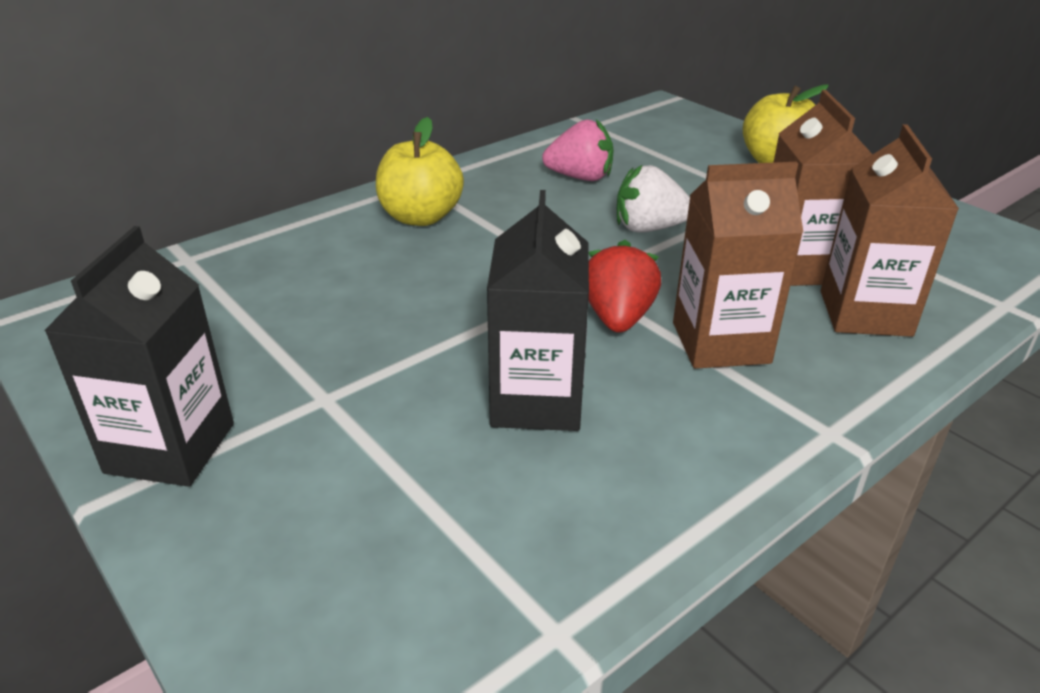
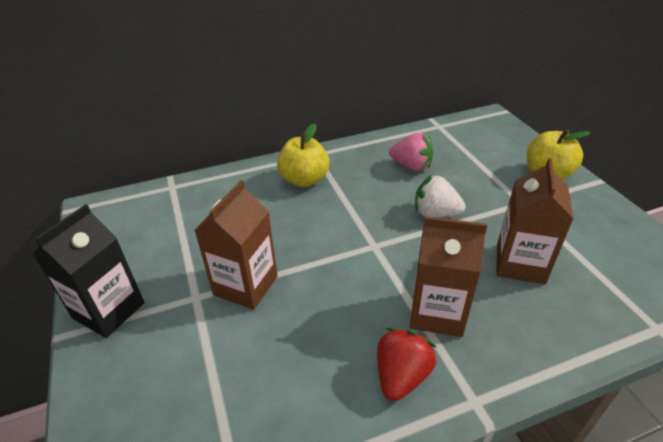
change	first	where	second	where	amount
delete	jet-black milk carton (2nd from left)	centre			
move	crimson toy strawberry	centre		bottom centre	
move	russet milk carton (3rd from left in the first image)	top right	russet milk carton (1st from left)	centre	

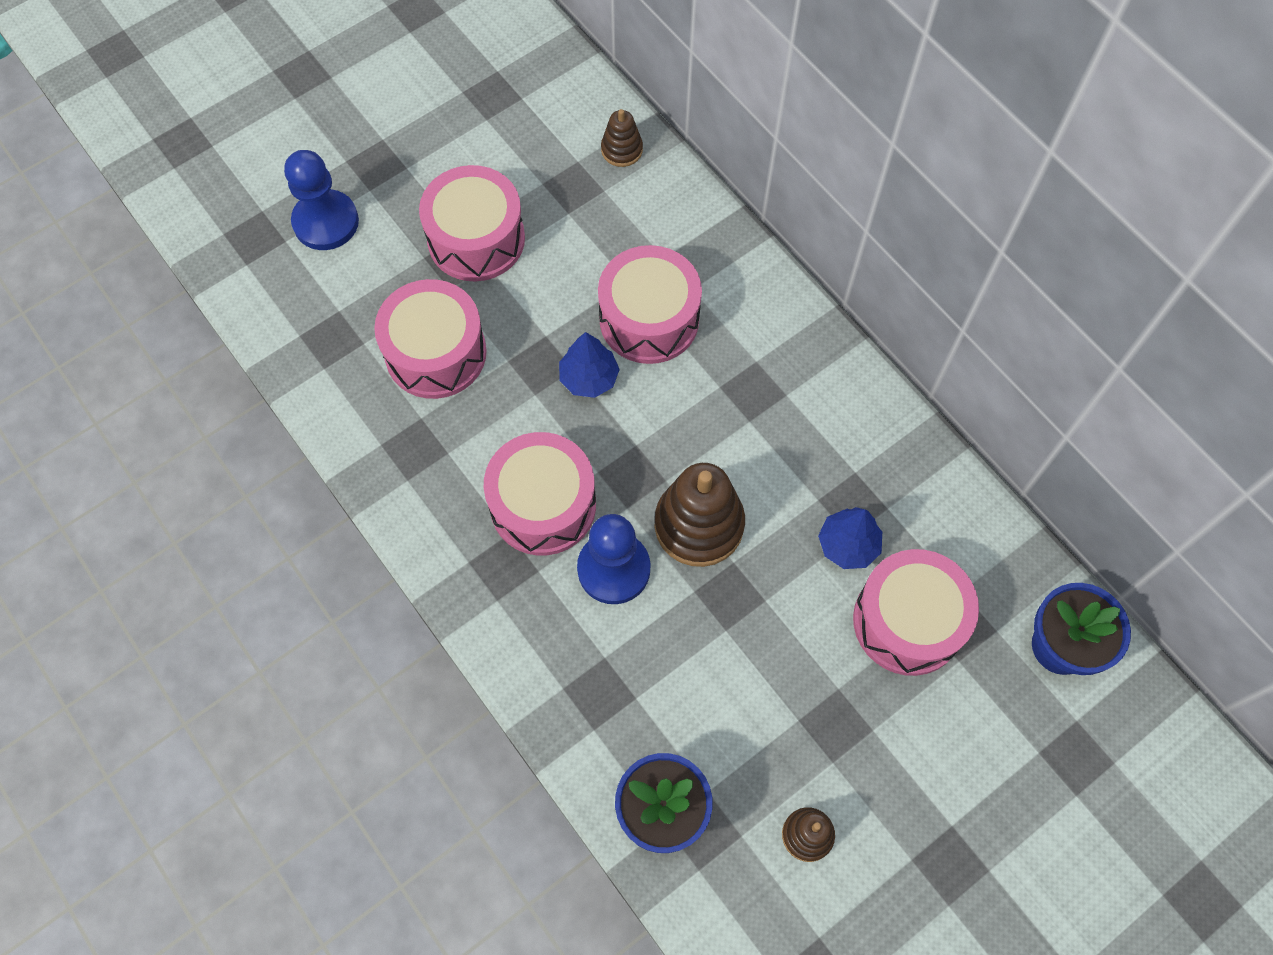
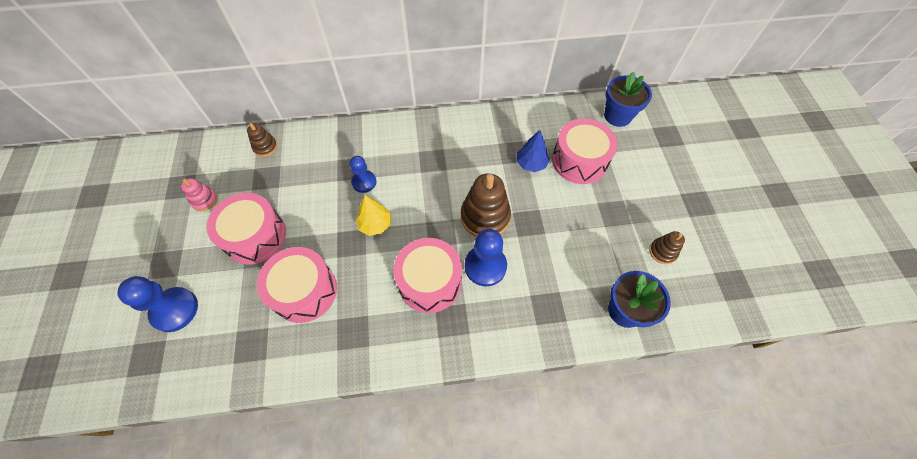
change	first	where	second	where	amount
insert			pink ring stacker	middle left	
replace	pink toy drum (4th from left)	top centre	royal blue pawn (2nd from left)	centre	
recolor	royal blue toy tree (1st from left)	centre	bright yellow toy tree	centre	

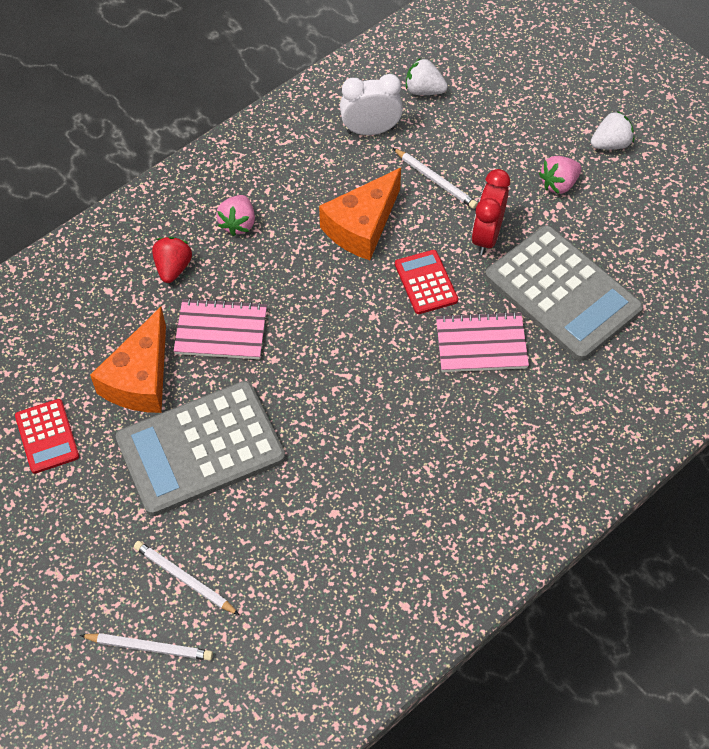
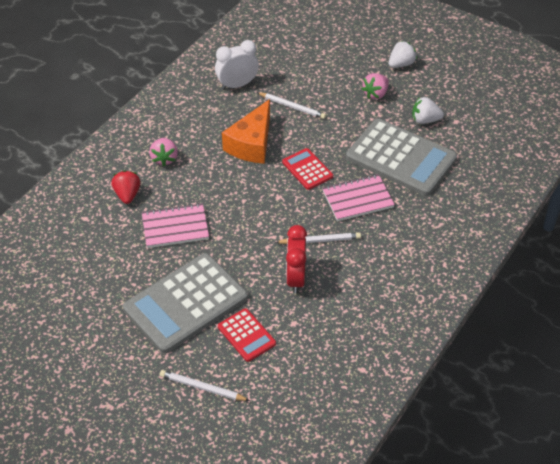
change	first	where	second	where	amount
delete	bright orange piece of cheese (1st from left)	middle left			
move	crimson adding machine (1st from left)	middle left		bottom centre	
move	white pencil (1st from left in the first image)	bottom left	white pencil (3rd from left)	centre	
move	white toy strawberry (1st from left in the first image)	top centre	white toy strawberry (2nd from left)	top right	
move	crimson clock	top right		centre	

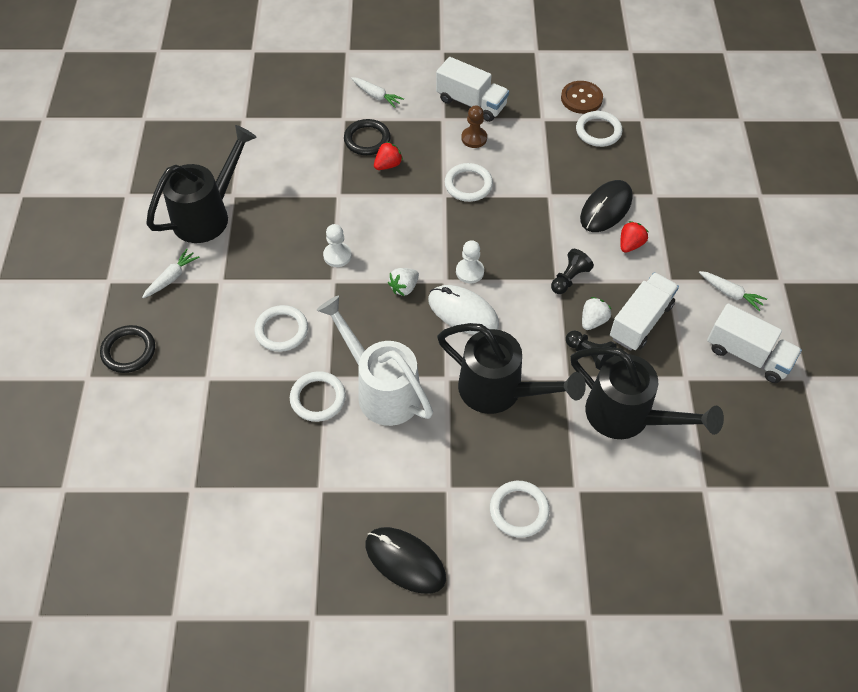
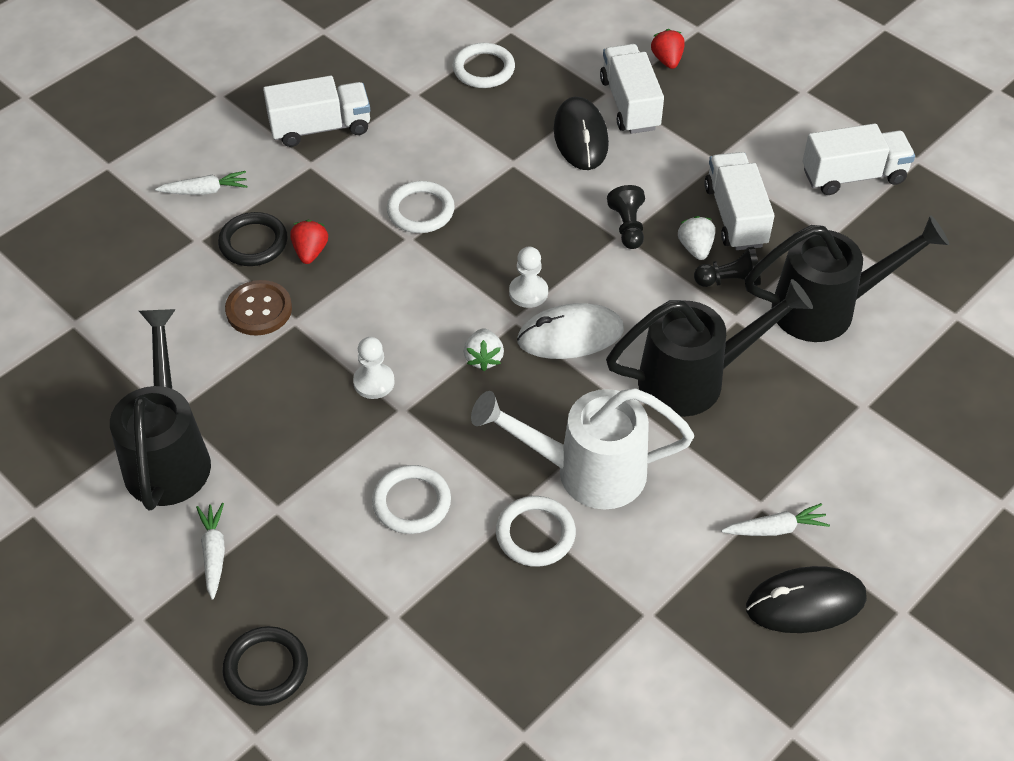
change	first	where	second	where	amount
delete	russet pawn	top centre			
delete	white ring (4th from left)	bottom centre			
insert			white truck (2nd from left)	top centre	
move	russet sewing button	top right		middle left	
move	crimson toy strawberry (2nd from left)	middle right		top centre	
move	white root vegetable (3rd from left)	middle right		bottom right	

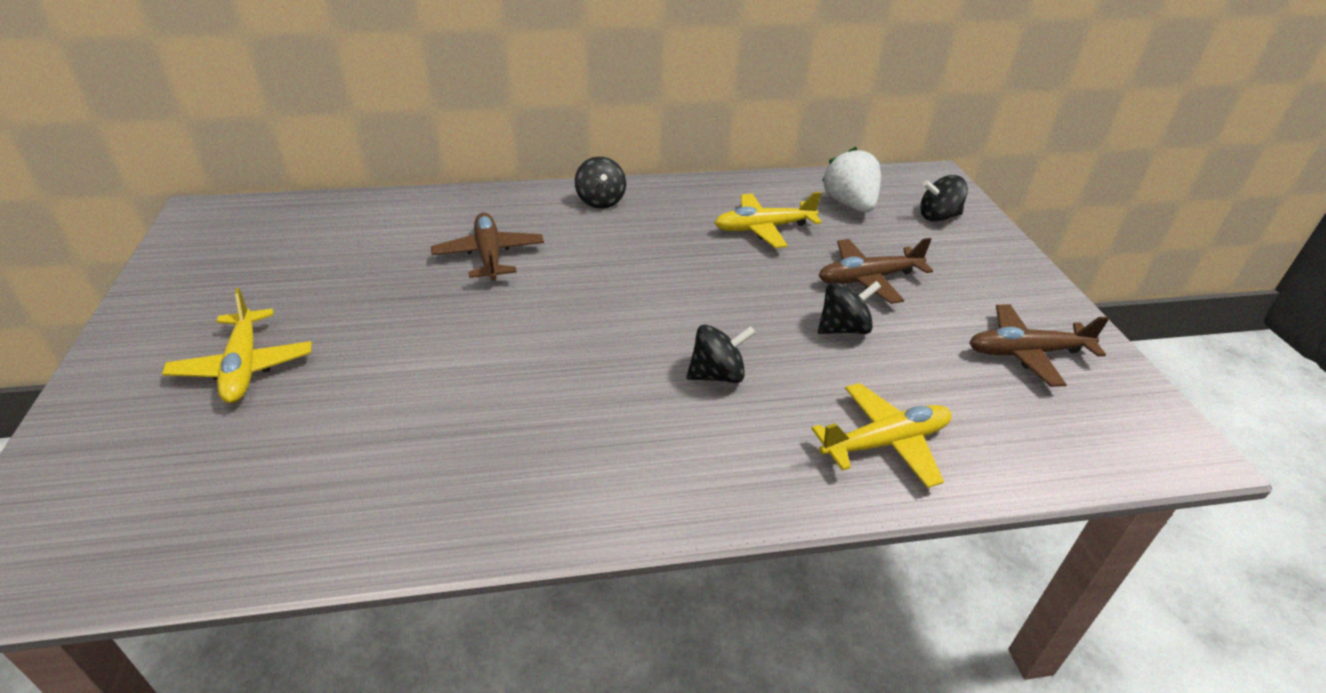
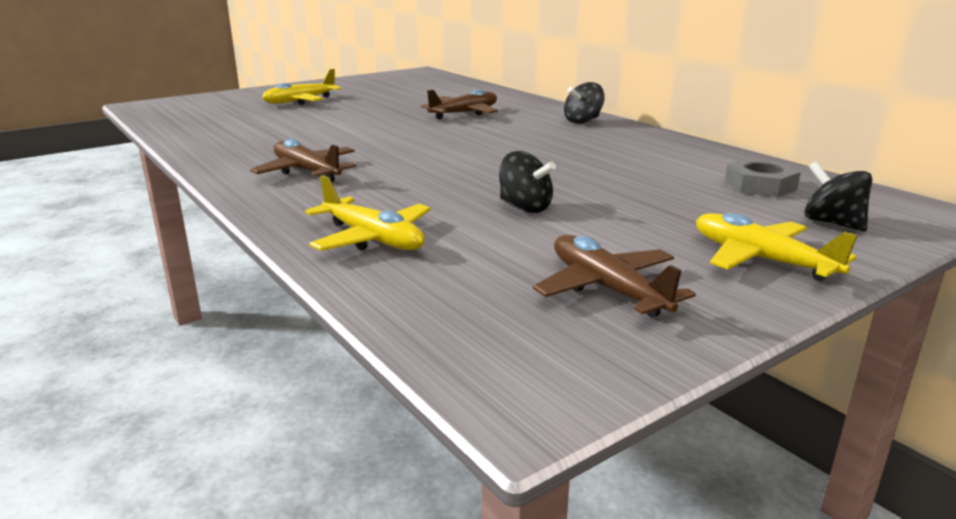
change	first	where	second	where	amount
delete	jet-black spinning top (2nd from left)	centre			
move	bright yellow plane (2nd from left in the first image)	top centre	bright yellow plane (3rd from left)	middle right	
move	russet plane (2nd from left in the first image)	centre	russet plane (1st from left)	top left	
replace	white toy strawberry	top centre	ash-grey hex nut	middle right	

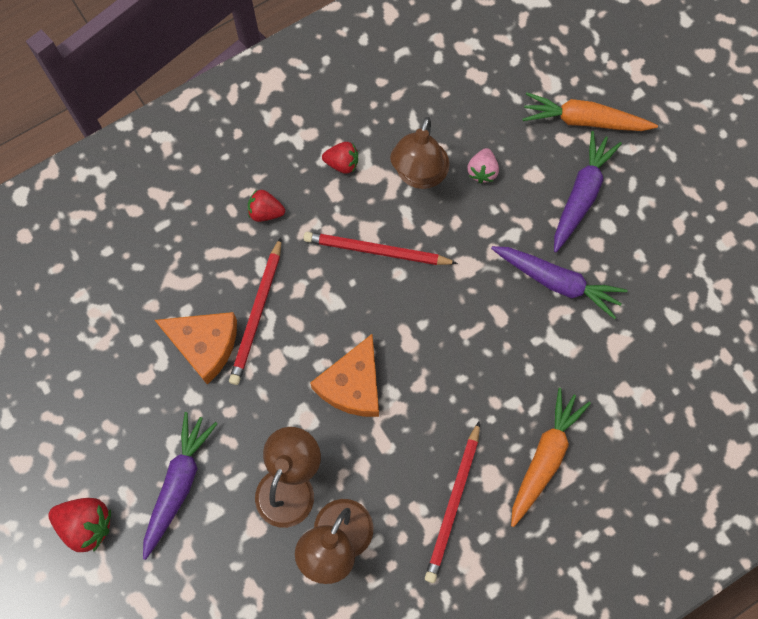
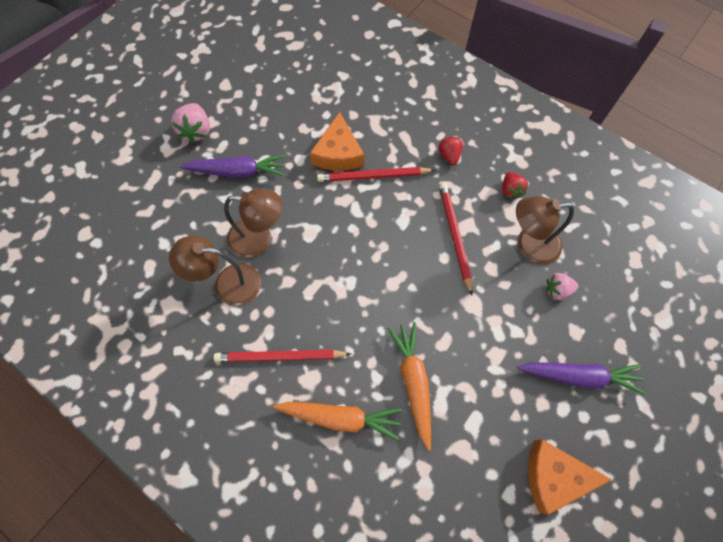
change	first	where	second	where	amount
delete	purple root vegetable (2nd from left)	middle right			
move	bright orange piece of cheese (2nd from left)	centre		bottom right	
move	bright orange root vegetable (2nd from left)	top right		bottom centre	
recolor	crimson toy strawberry (1st from left)	bottom left	pink toy strawberry (1st from left)	top left	

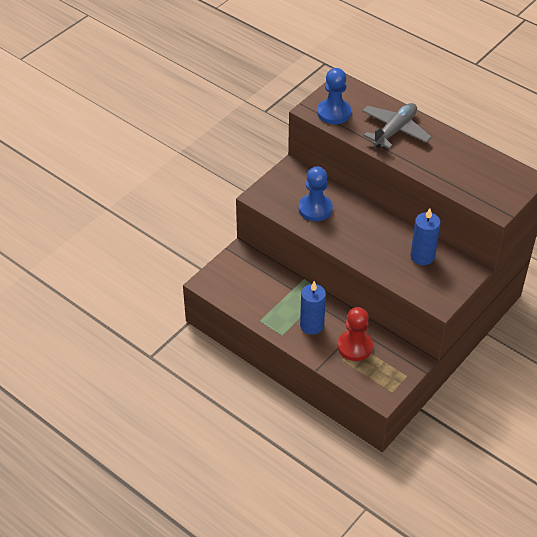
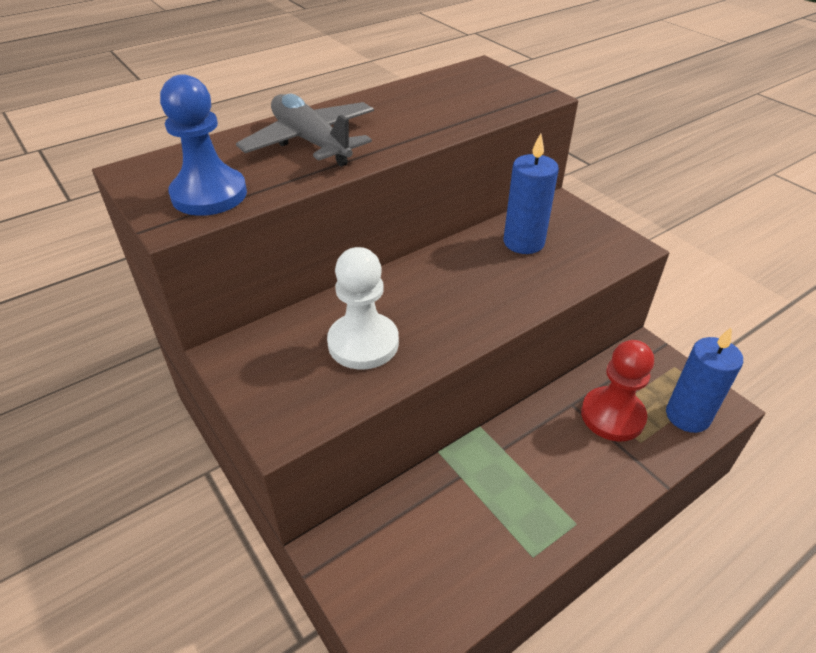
change	first	where	second	where	amount
move	royal blue pillar candle (1st from left in the first image)	centre	royal blue pillar candle (2nd from left)	middle right	
recolor	royal blue pawn (1st from left)	centre	white pawn	centre	

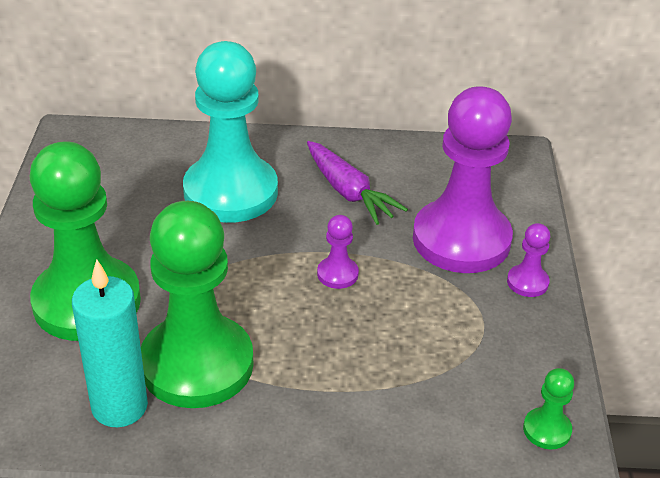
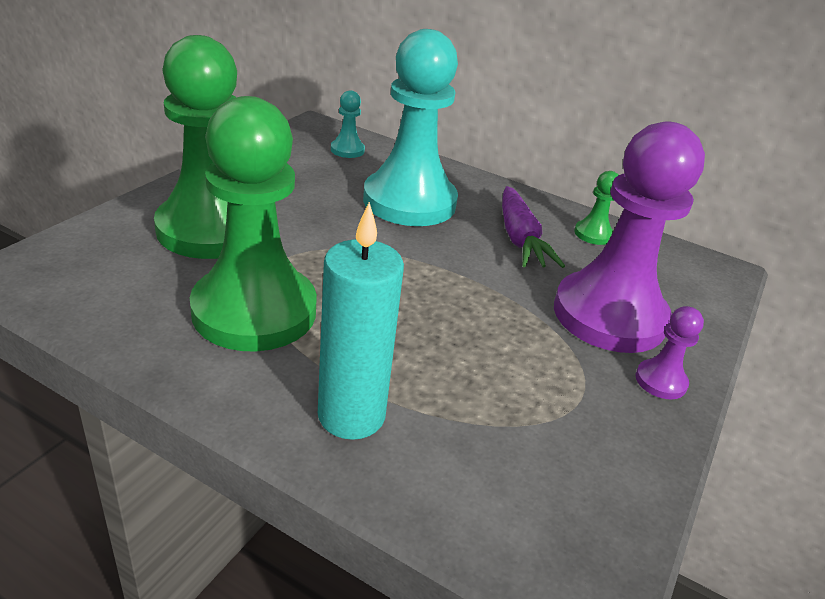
change	first	where	second	where	amount
delete	purple pawn (1st from left)	centre			
insert			aqua pawn (1st from left)	top centre	
move	aqua pillar candle	bottom left		centre	
move	green pawn (3rd from left)	bottom right		middle right	

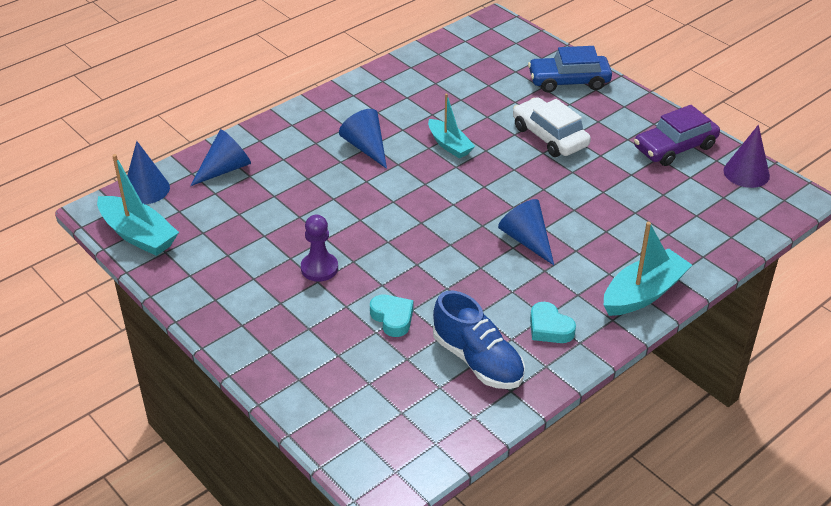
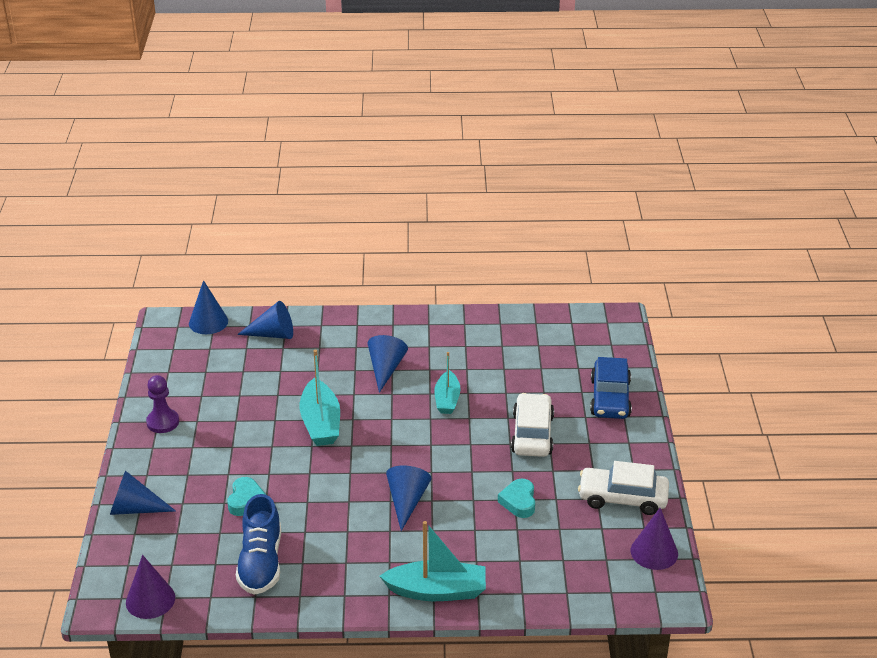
change	first	where	second	where	amount
insert			royal blue cone shape (1st from left)	bottom left	
insert			purple cone shape (1st from left)	bottom left	
move	aqua sailboat (1st from left)	middle left		centre	
move	purple pawn	centre		middle left	
move	aqua heart (2nd from left)	centre		bottom centre	
recolor	purple car	top right	white car (2nd from left)	bottom right	
rotate	royal blue car	top right		middle right	120 degrees counterclockwise

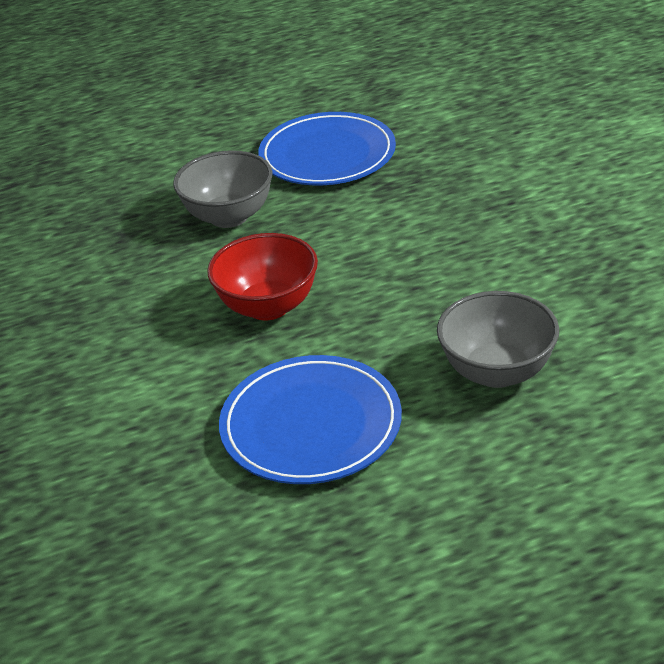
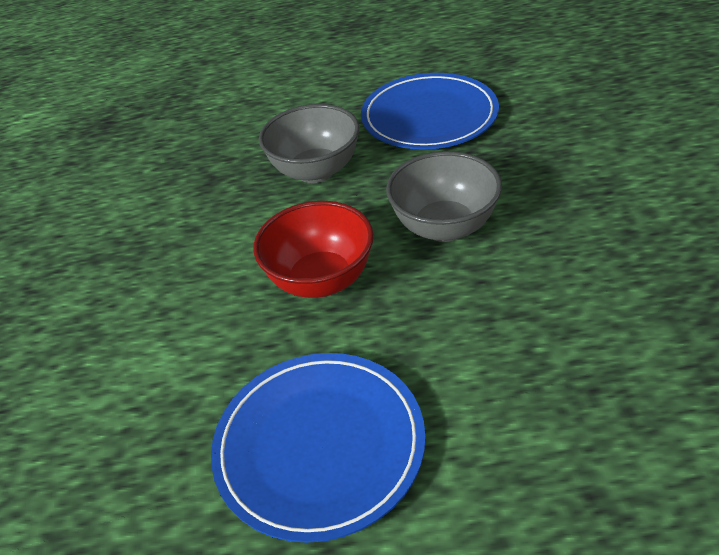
change	first	where	second	where	amount
move	ash-grey deep dish (2nd from left)	middle right		centre	

